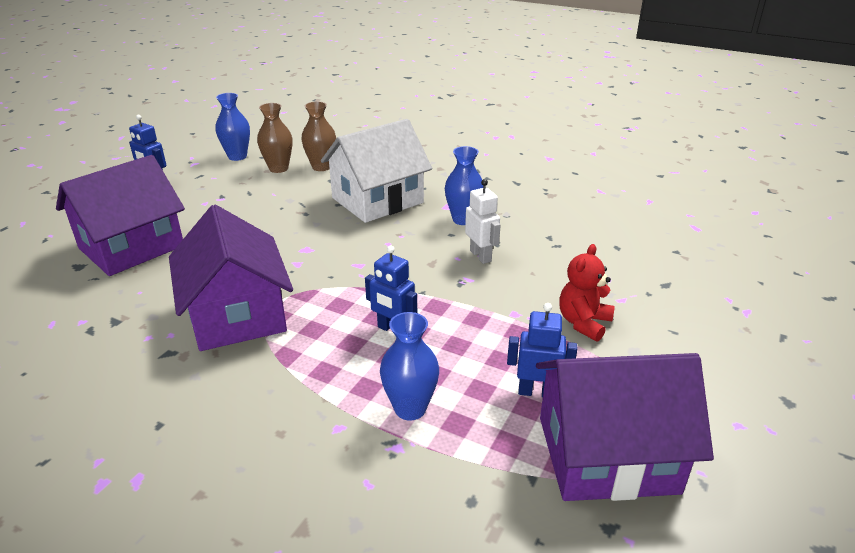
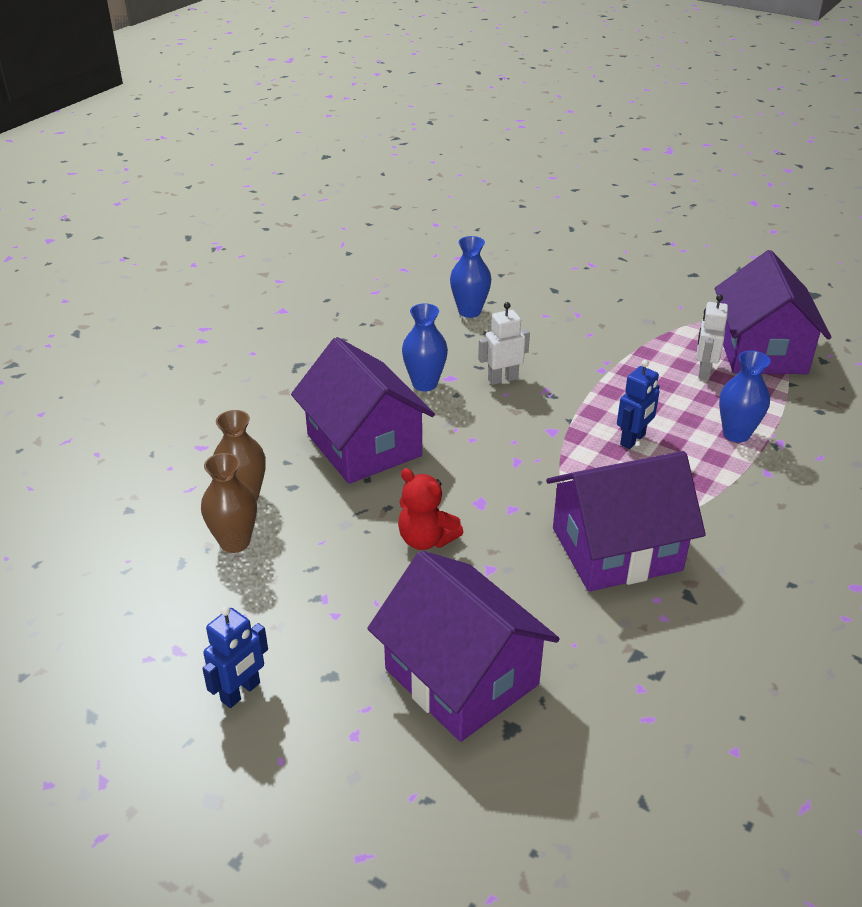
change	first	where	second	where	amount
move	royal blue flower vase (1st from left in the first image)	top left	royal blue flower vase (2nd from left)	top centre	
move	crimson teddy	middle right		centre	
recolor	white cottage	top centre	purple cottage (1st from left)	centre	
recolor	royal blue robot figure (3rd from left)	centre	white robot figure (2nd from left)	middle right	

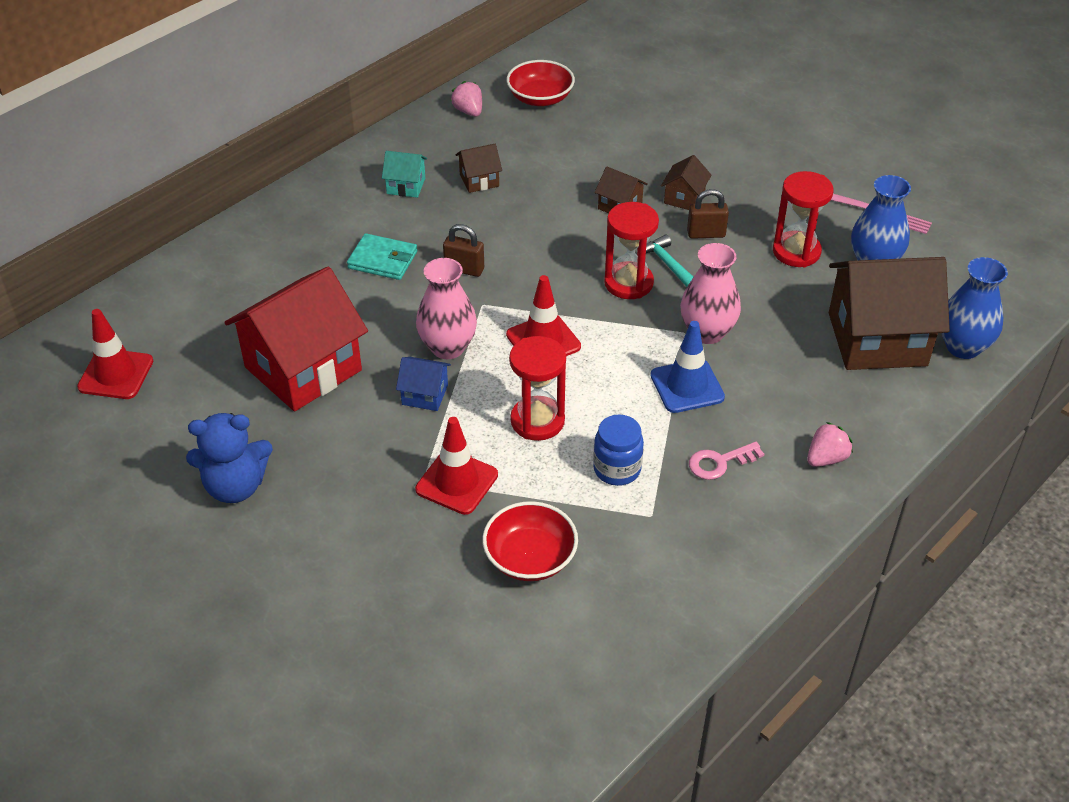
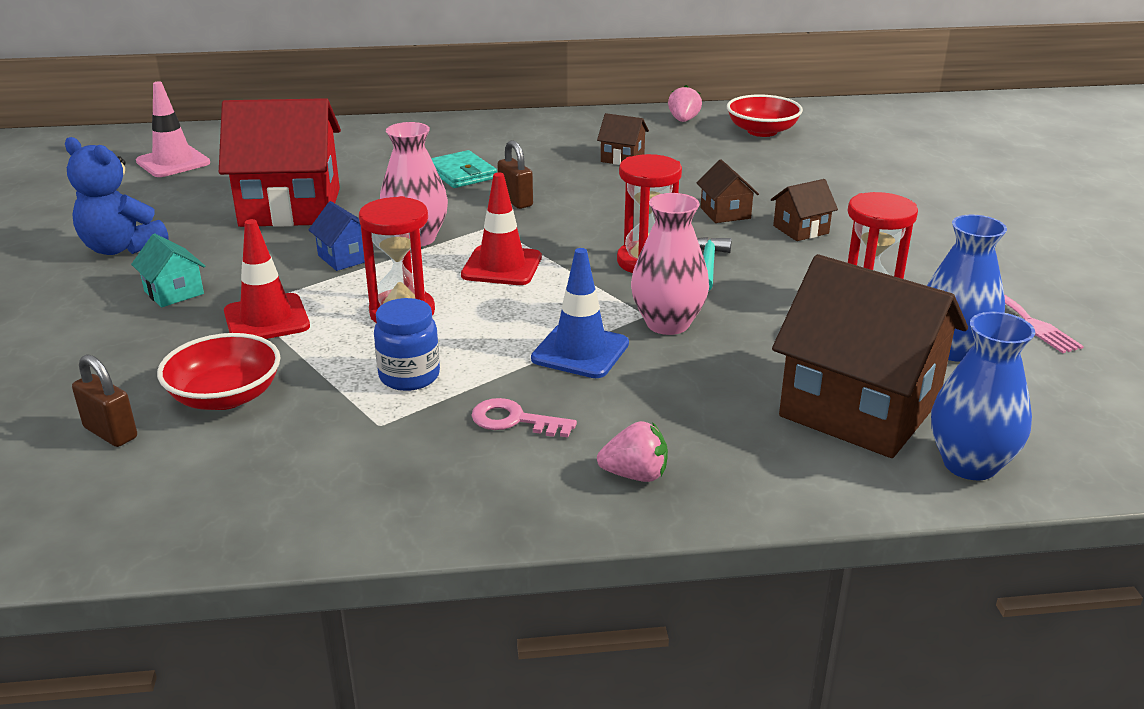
change	first	where	second	where	amount
move	aqua cottage	top centre		middle left	
move	russet padlock (2nd from left in the first image)	top centre	russet padlock (1st from left)	middle left	
recolor	crimson road cone (1st from left)	middle left	pink road cone	top left	

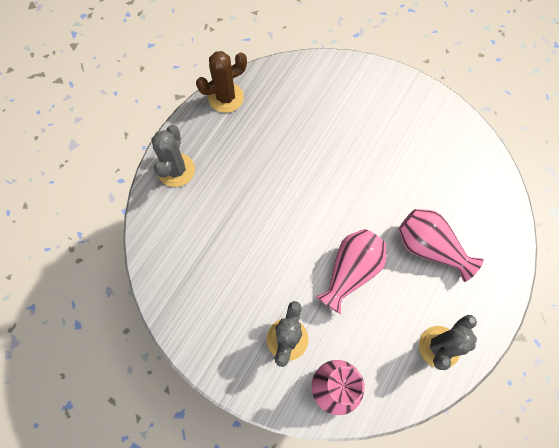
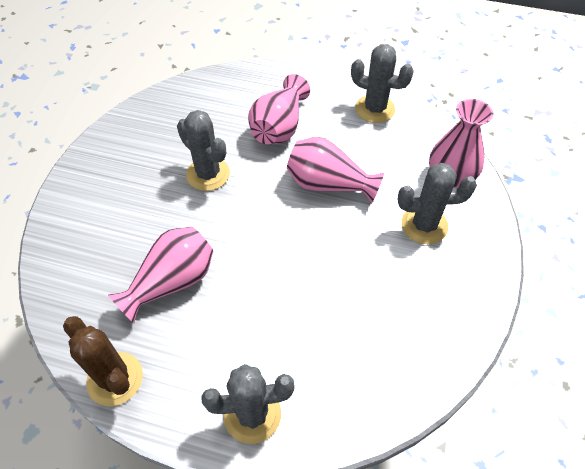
change	first	where	second	where	amount
insert			pink flower vase (1st from left)	middle left	
insert			ash-grey saguaro cactus (1st from left)	top centre	

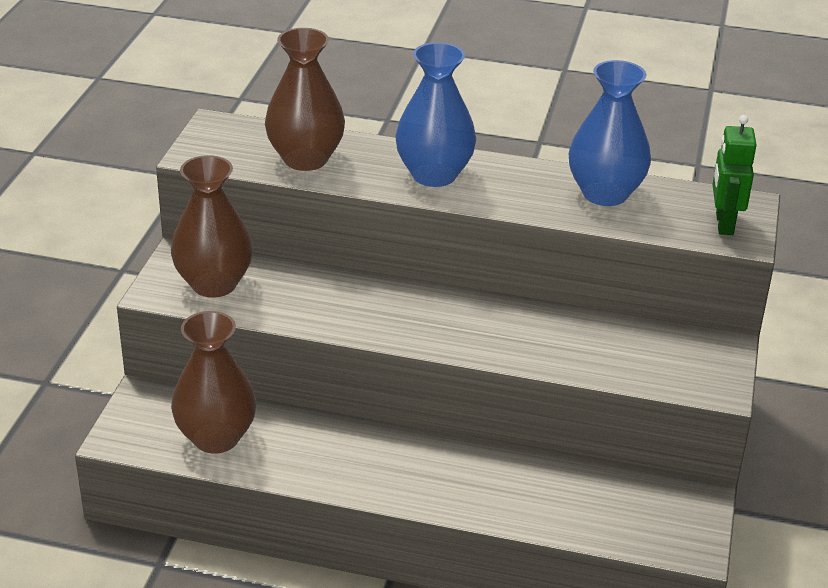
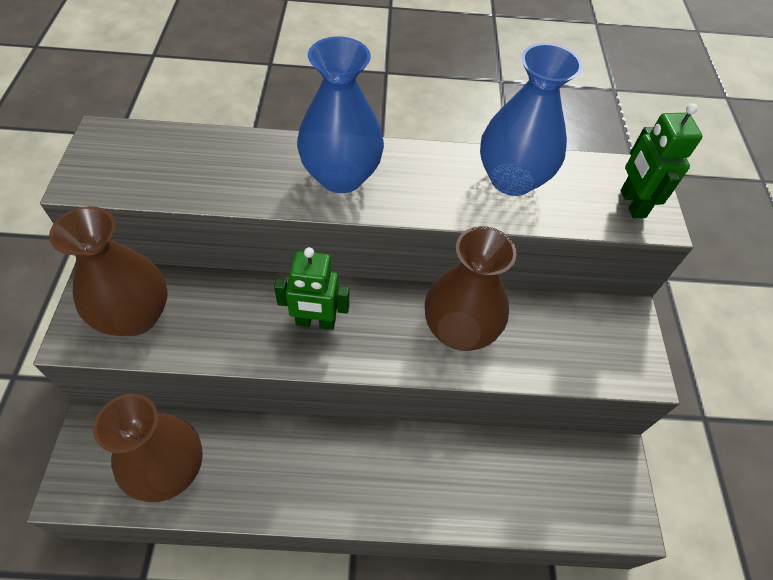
change	first	where	second	where	amount
insert			green robot figure (1st from left)	centre	
move	russet flower vase (3rd from left)	top centre		centre	

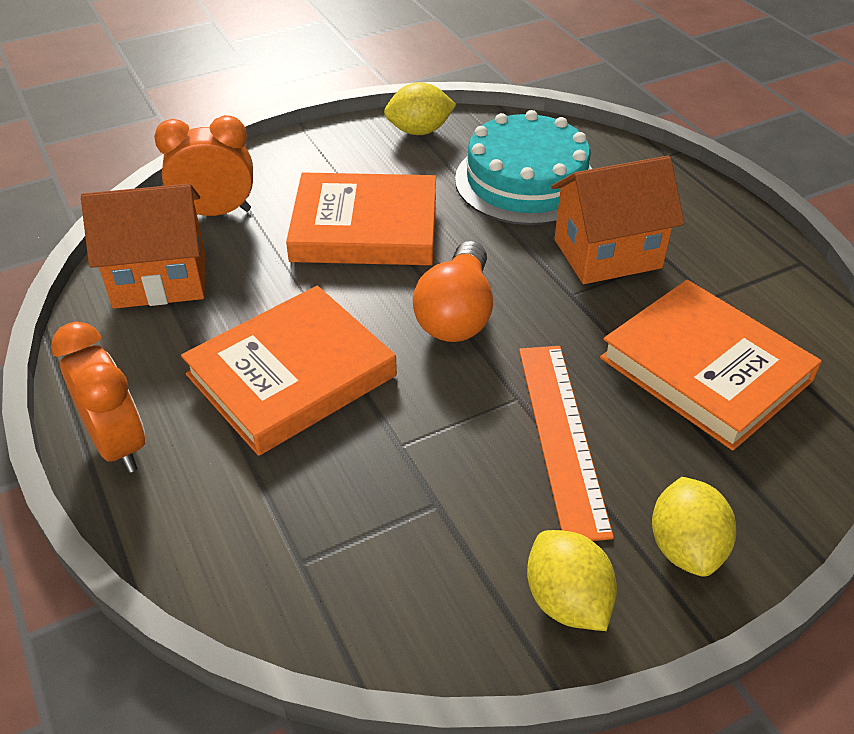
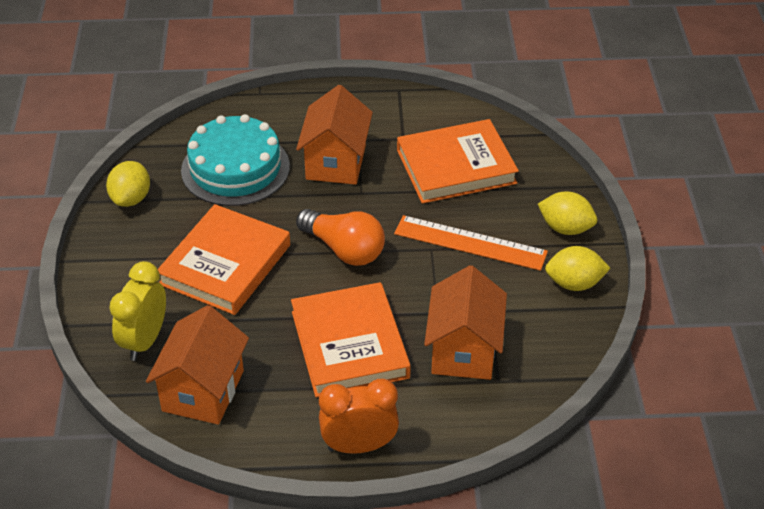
change	first	where	second	where	amount
insert			bright orange cottage (3rd from left)	centre	
recolor	bright orange clock (2nd from left)	top left	bright yellow clock	middle left	

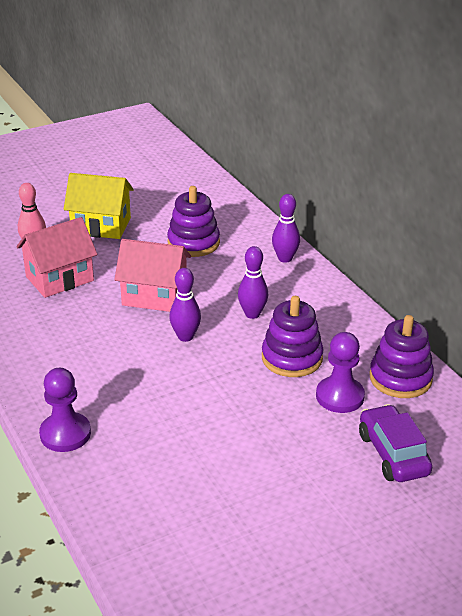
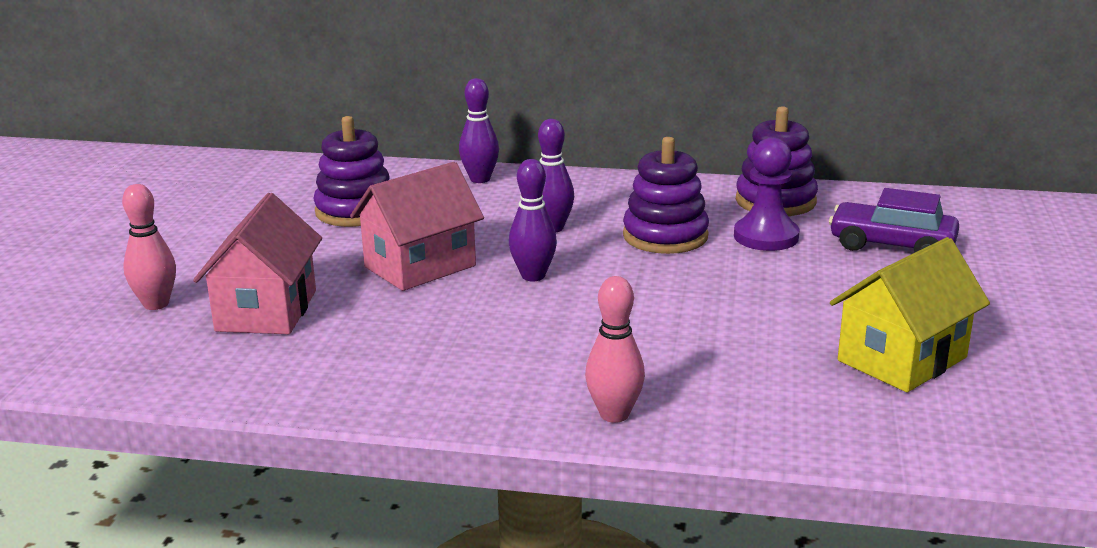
change	first	where	second	where	amount
move	bright yellow cottage	middle left		middle right	
replace	purple pawn (1st from left)	middle left	pink bowling pin (2nd from left)	centre	

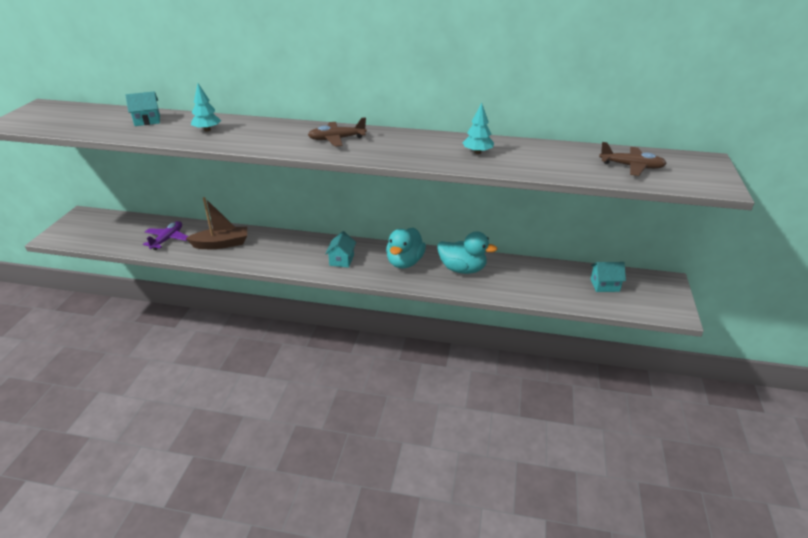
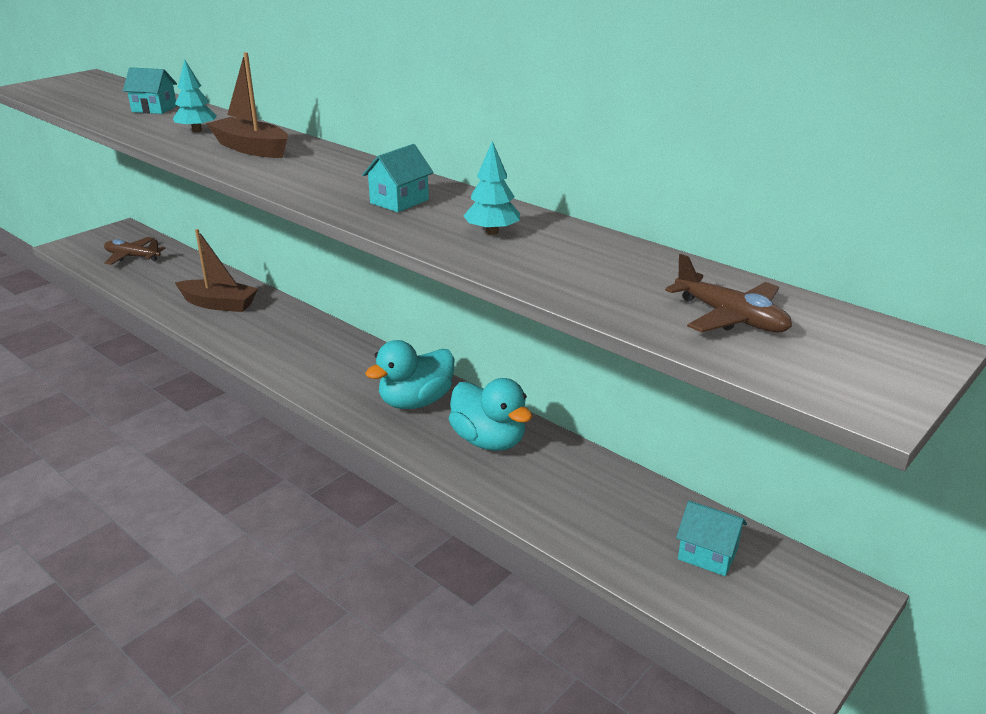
change	first	where	second	where	amount
delete	purple plane	middle left			
insert			russet sailboat (2nd from left)	top left	
move	russet plane (1st from left)	top centre		middle left	
move	aqua cottage (2nd from left)	centre		top centre	

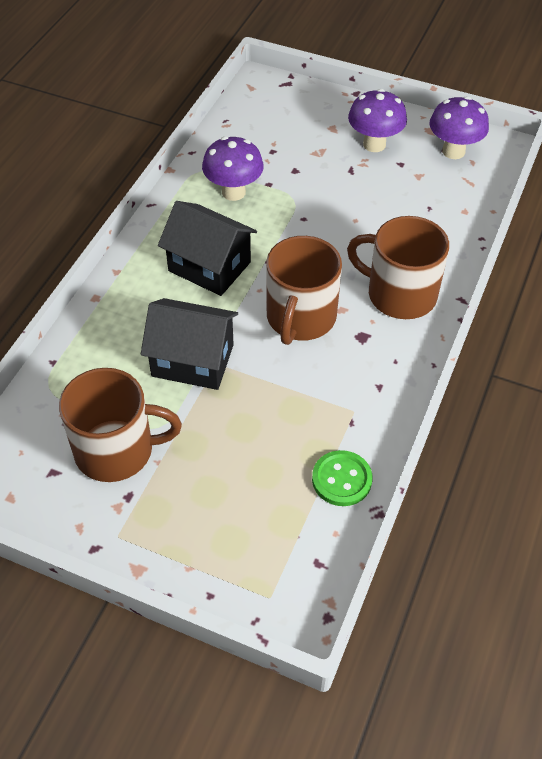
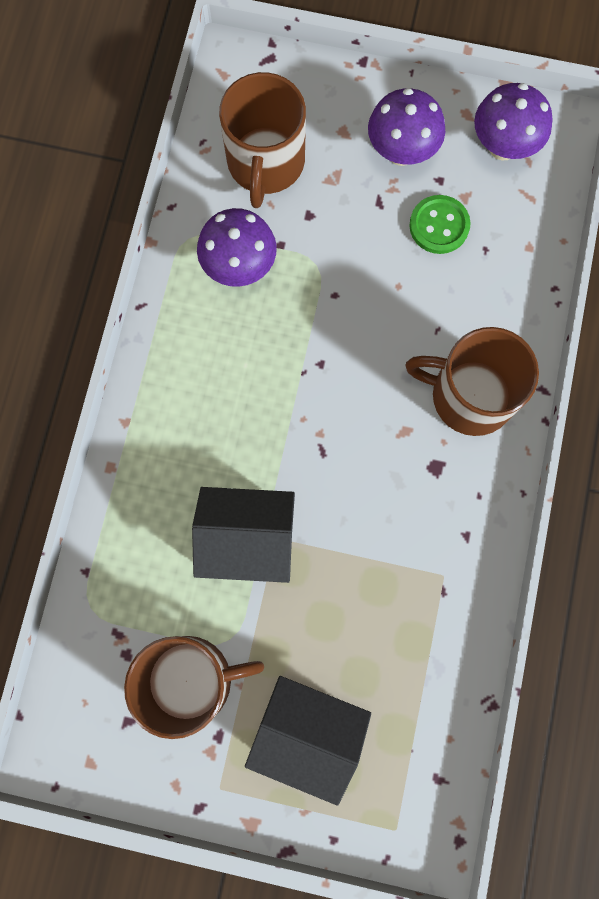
change	first	where	second	where	amount
move	jet-black cottage (2nd from left)	top centre		bottom centre	
move	russet tea mug (2nd from left)	centre		top centre	
move	green sewing button	centre		top right	

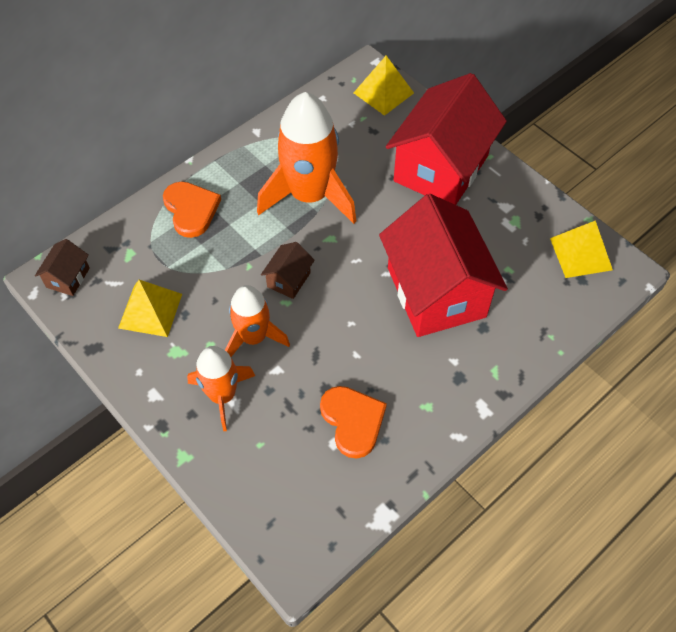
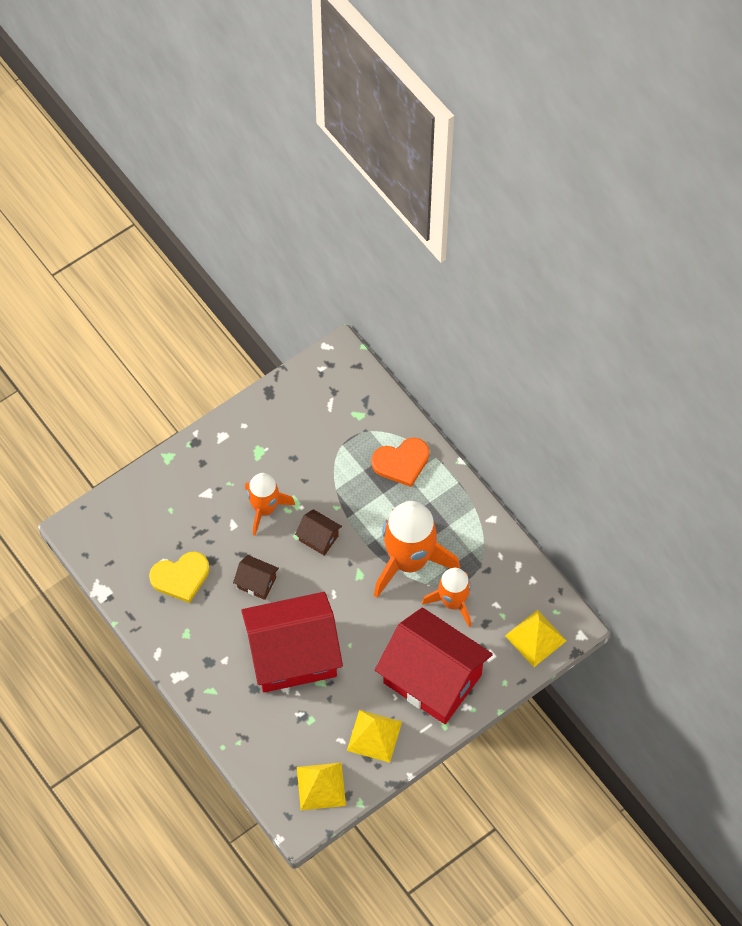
change	first	where	second	where	amount
move	russet cottage (1st from left)	middle left		centre	
move	bright yellow solid pyramid (1st from left in the first image)	middle left	bright yellow solid pyramid (2nd from left)	bottom centre	
move	bright orange toy rocket (1st from left in the first image)	middle left	bright orange toy rocket (3rd from left)	centre	
recolor	bright orange heart (2nd from left)	bottom centre	bright yellow heart	middle left	

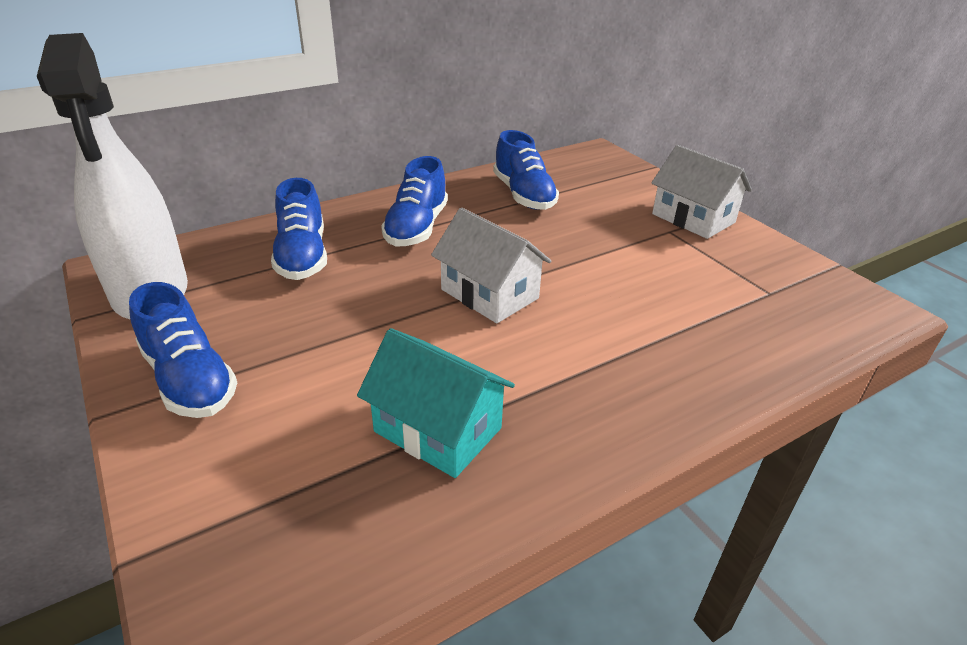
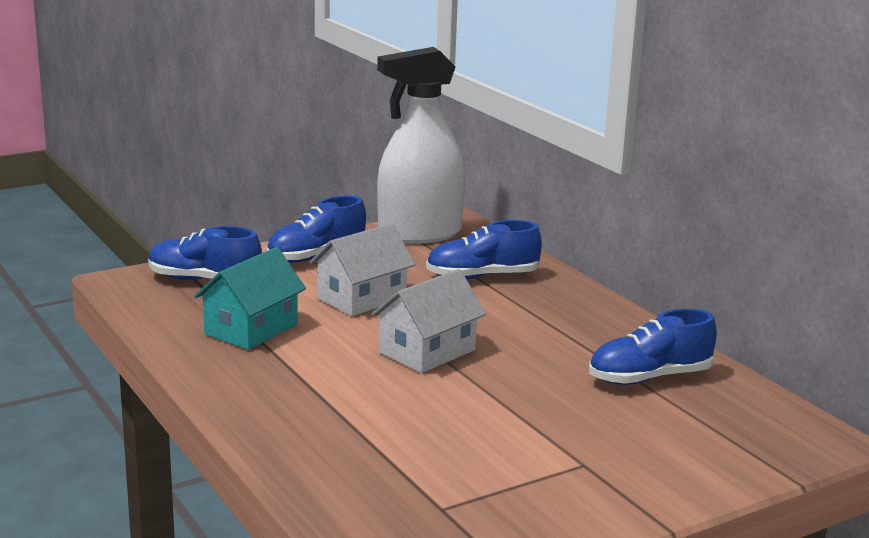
change	first	where	second	where	amount
move	royal blue sneaker (3rd from left in the first image)	top centre	royal blue sneaker (1st from left)	middle left	
move	white cottage (2nd from left in the first image)	top right	white cottage (1st from left)	centre	

